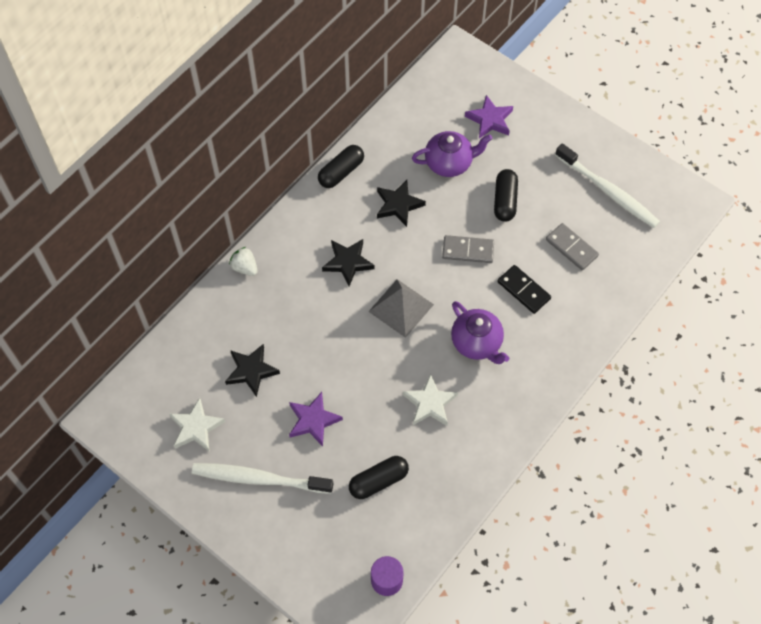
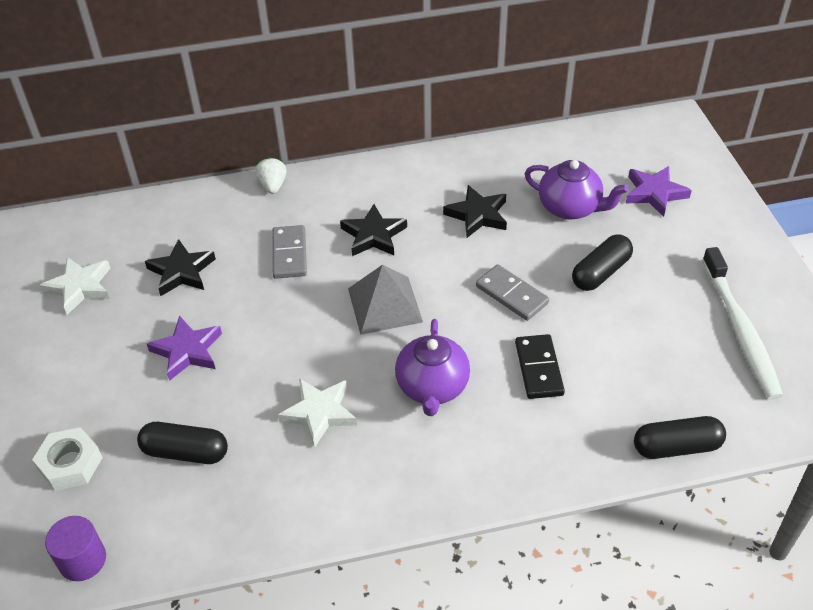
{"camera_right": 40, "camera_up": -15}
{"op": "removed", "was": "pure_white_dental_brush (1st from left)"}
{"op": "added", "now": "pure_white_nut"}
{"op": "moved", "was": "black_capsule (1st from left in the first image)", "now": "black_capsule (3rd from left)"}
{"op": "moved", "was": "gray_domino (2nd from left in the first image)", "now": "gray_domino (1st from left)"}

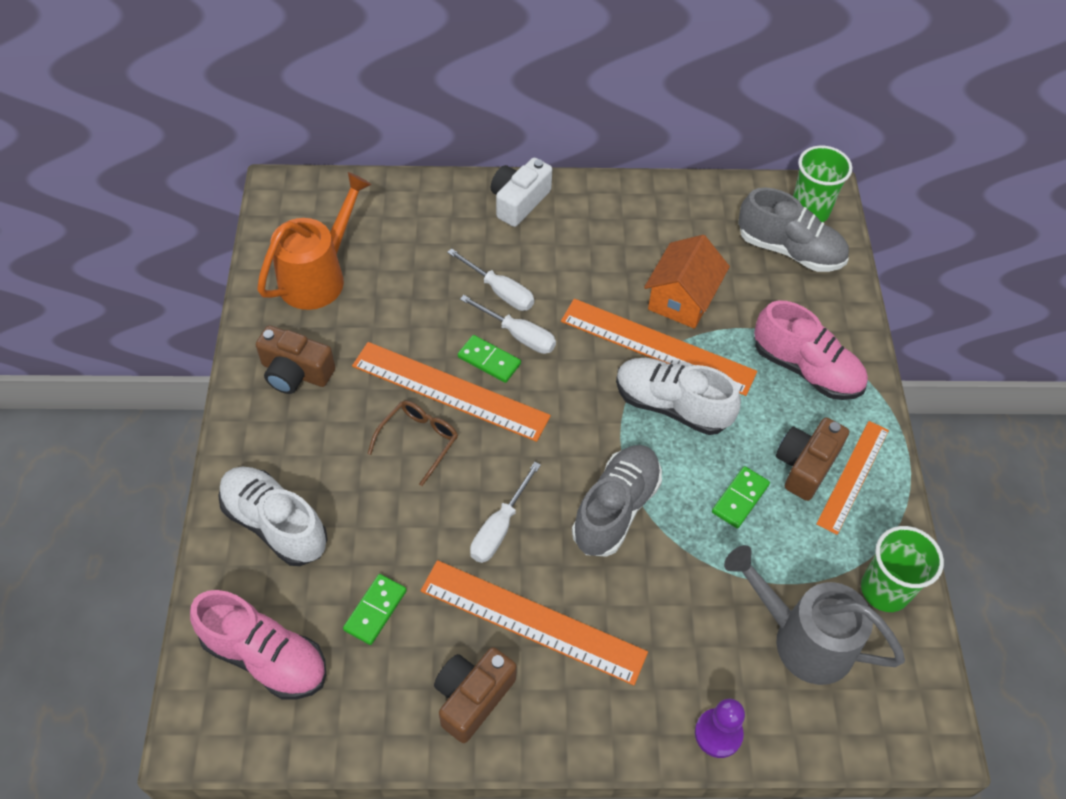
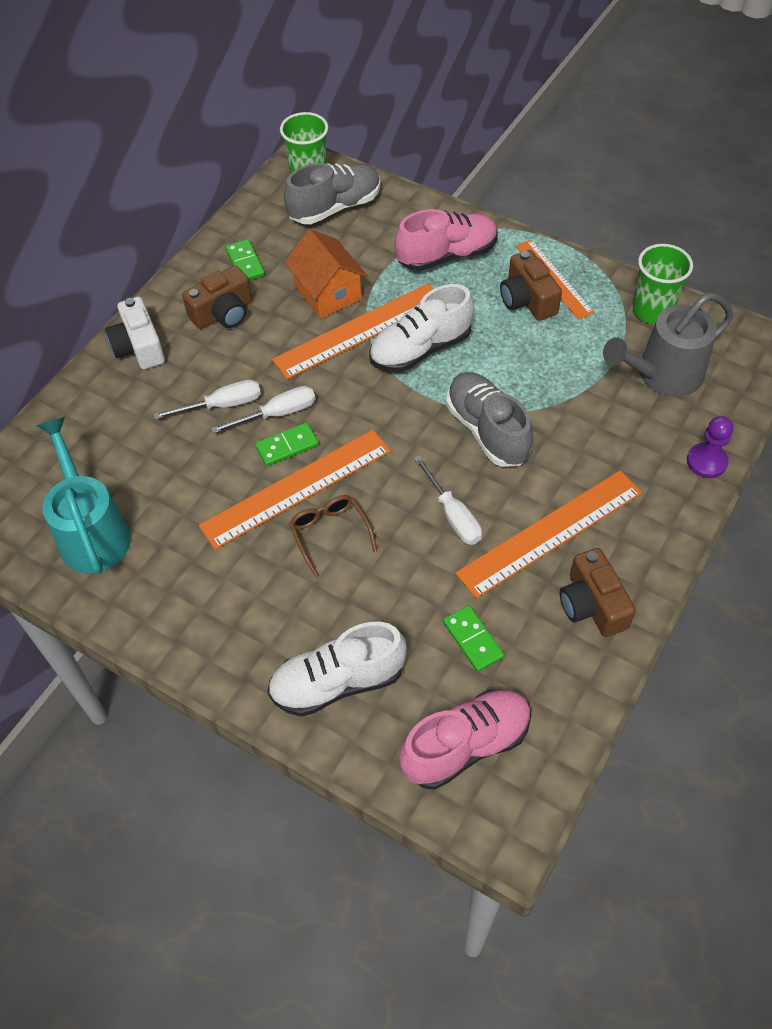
{"camera_right": -55, "camera_up": 0}
{"op": "moved", "was": "russet_photo_camera (1st from left)"}
{"op": "moved", "was": "leaf-green_domino (3rd from left in the first image)", "now": "leaf-green_domino (1st from left)"}
{"op": "recoloured", "was": "orange_watering_pot", "now": "turquoise_watering_pot"}

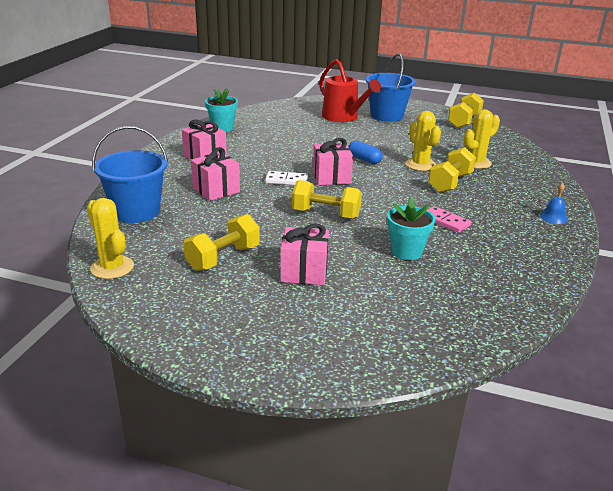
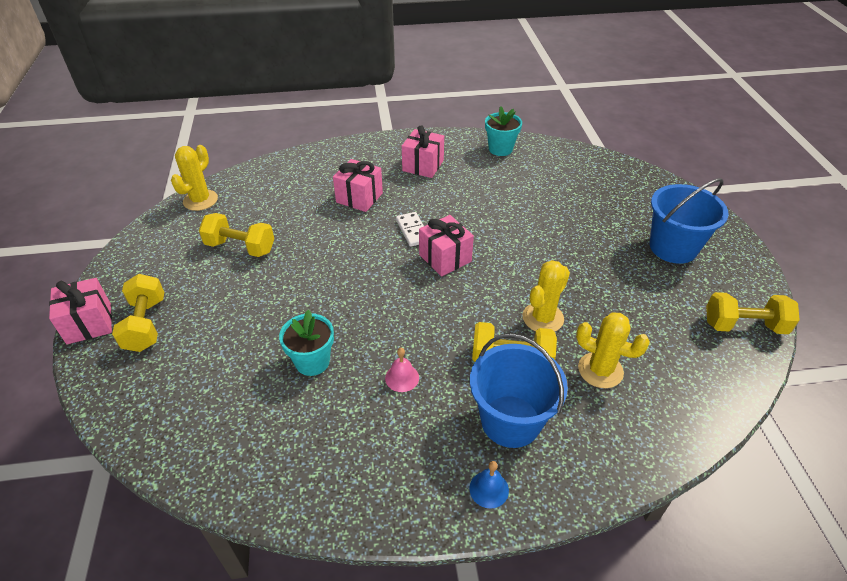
{"camera_right": 65, "camera_up": 15}
{"op": "removed", "was": "red_watering_pot"}
{"op": "removed", "was": "cobalt_capsule"}
{"op": "moved", "was": "cobalt_sand_bucket (1st from left)"}
{"op": "moved", "was": "rose-pink_gift (3rd from left in the first image)", "now": "rose-pink_gift (1st from left)"}
{"op": "moved", "was": "yellow_free_weight (2nd from left in the first image)", "now": "yellow_free_weight (1st from left)"}
{"op": "replaced", "was": "rose-pink_domino", "now": "rose-pink_hand_bell"}

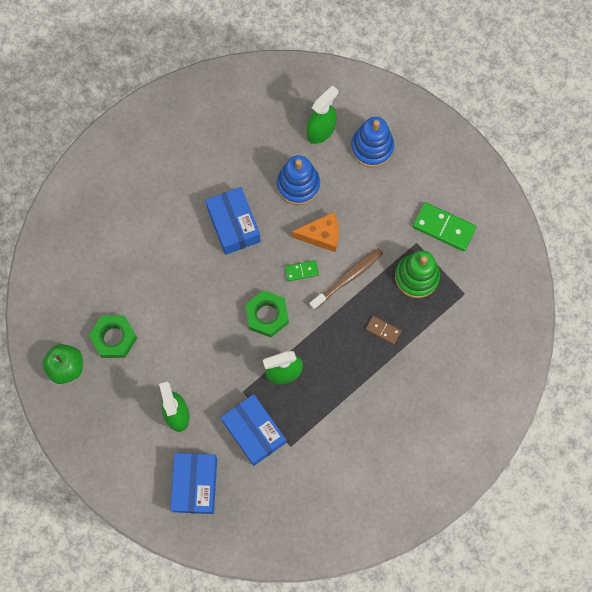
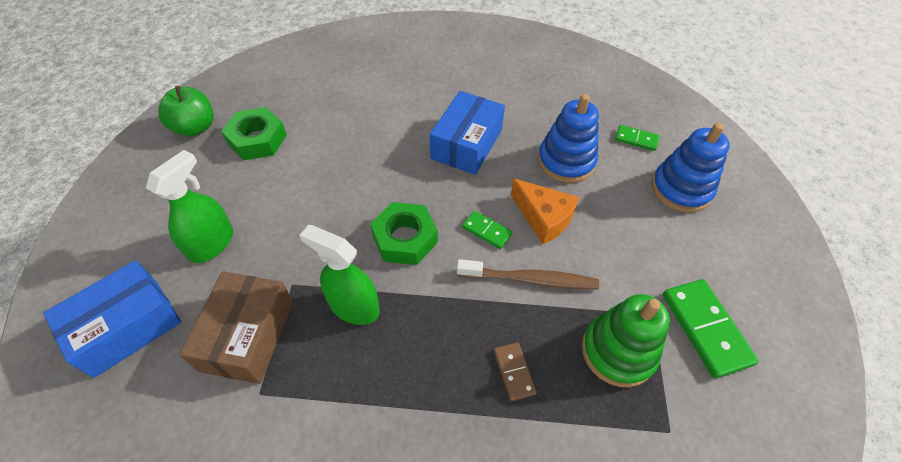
{"camera_right": 45, "camera_up": -20}
{"op": "replaced", "was": "leaf-green_sprayer (3rd from left)", "now": "leaf-green_domino (2nd from left)"}
{"op": "recoloured", "was": "cobalt_parcel (3rd from left)", "now": "russet_parcel"}

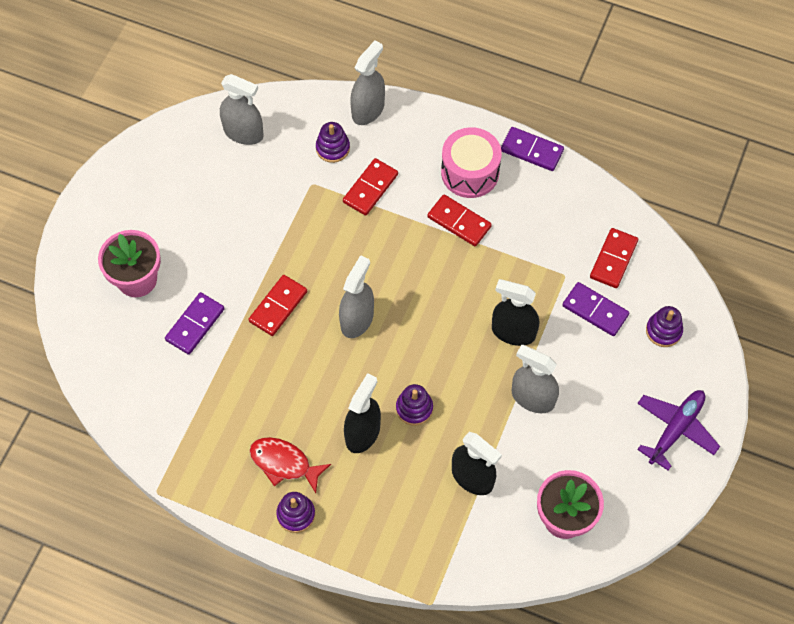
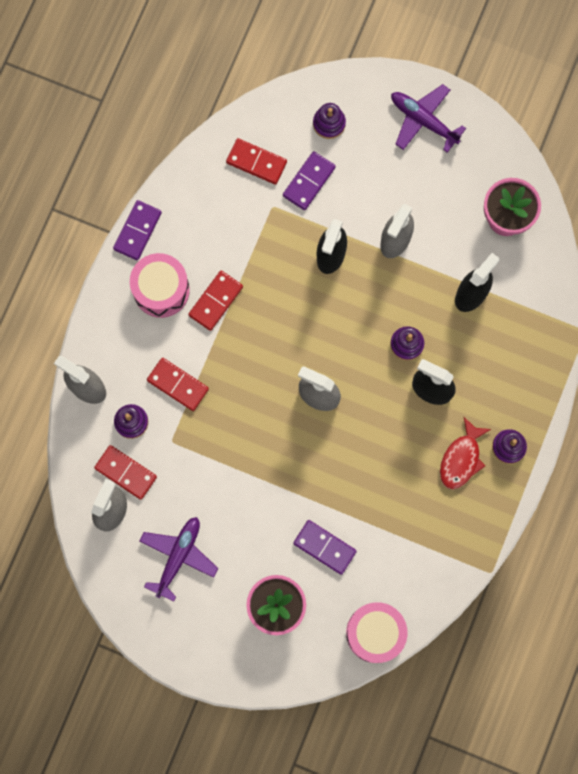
{"camera_right": -90, "camera_up": 15}
{"op": "added", "now": "purple_aeroplane (1st from left)"}
{"op": "added", "now": "rose-pink_drum (2nd from left)"}
{"op": "moved", "was": "red_domino (1st from left)"}

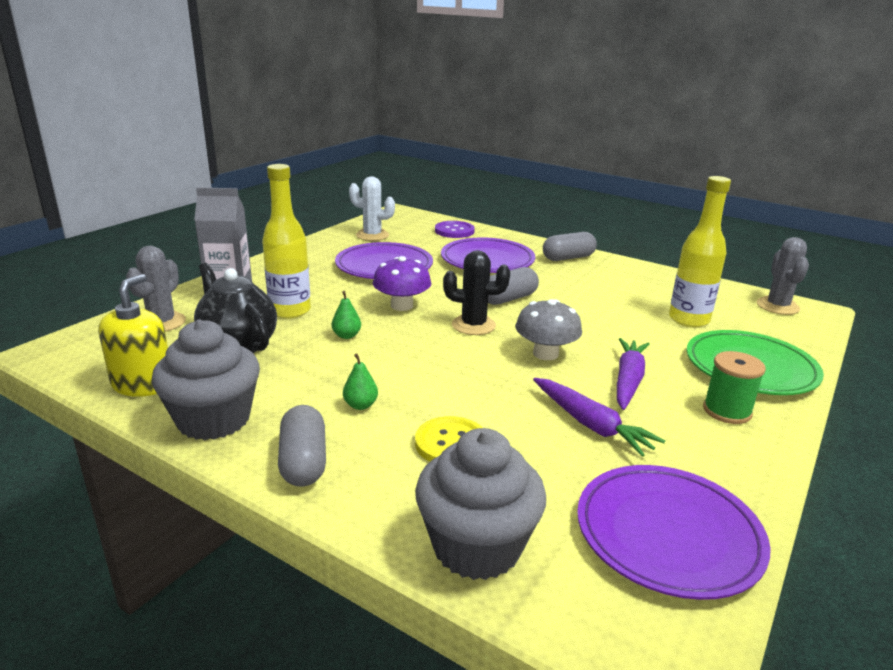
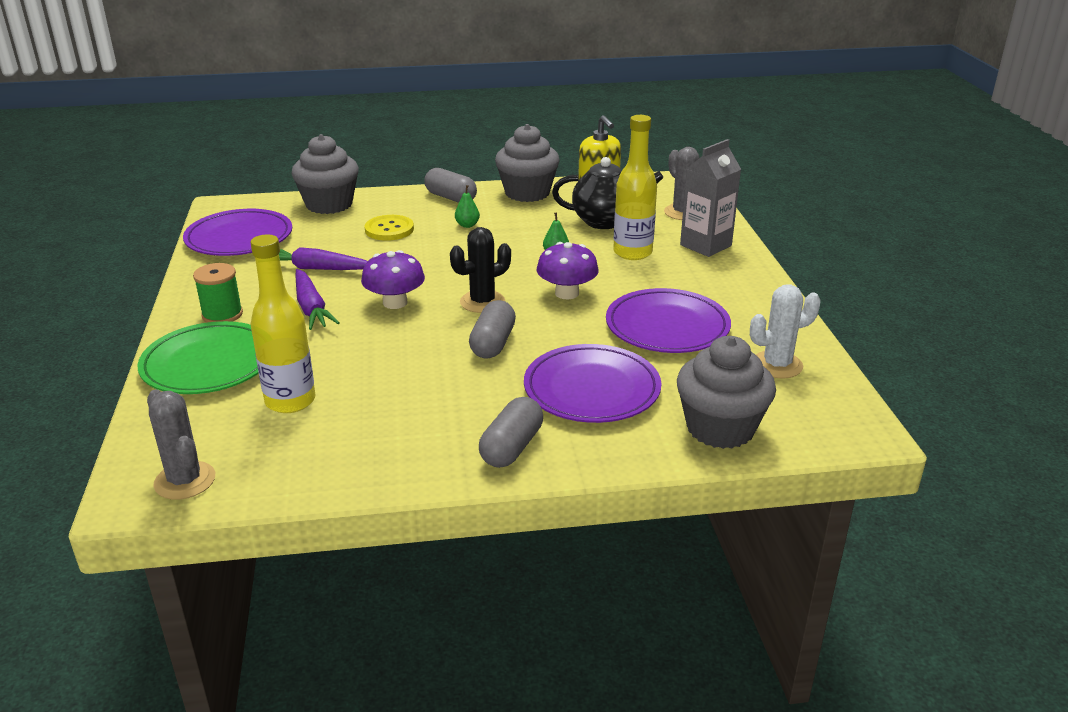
{"camera_right": 140, "camera_up": 5}
{"op": "replaced", "was": "purple_shirt_button", "now": "gray_muffin (3rd from left)"}
{"op": "recoloured", "was": "gray_mushroom", "now": "purple_mushroom (1st from left)"}

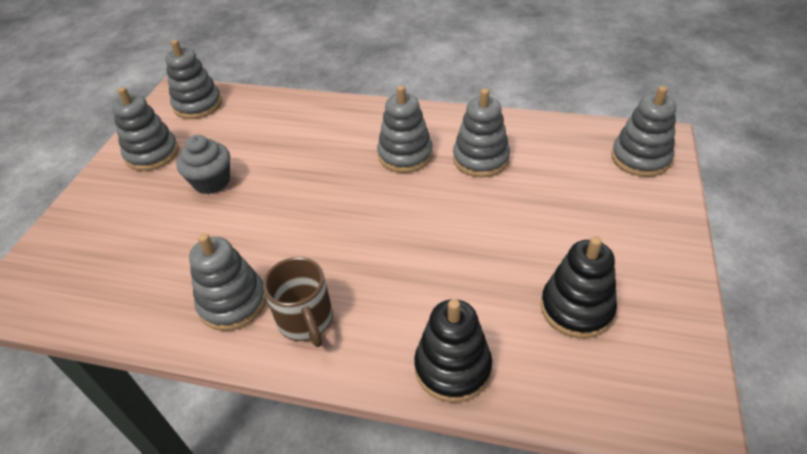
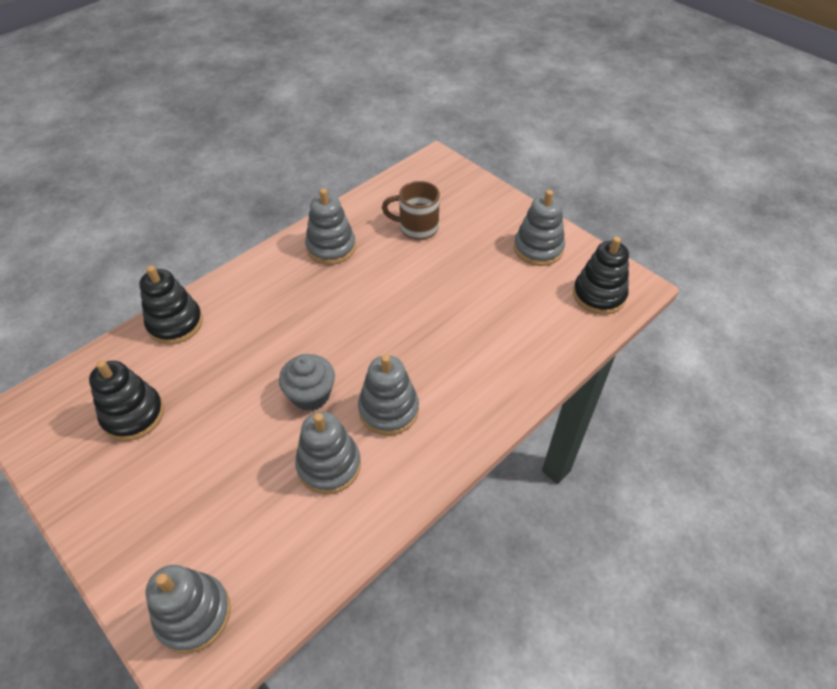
{"camera_right": 120, "camera_up": 5}
{"op": "moved", "was": "gray_muffin"}
{"op": "moved", "was": "russet_tea_mug"}
{"op": "recoloured", "was": "gray_stacking_toy (2nd from left)", "now": "black_stacking_toy (3rd from left)"}

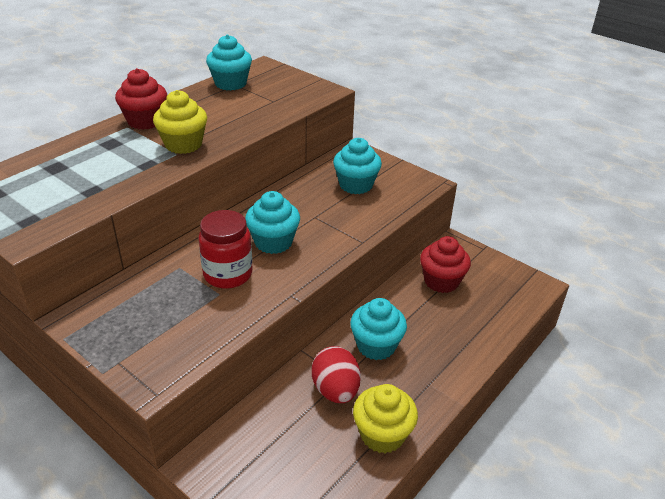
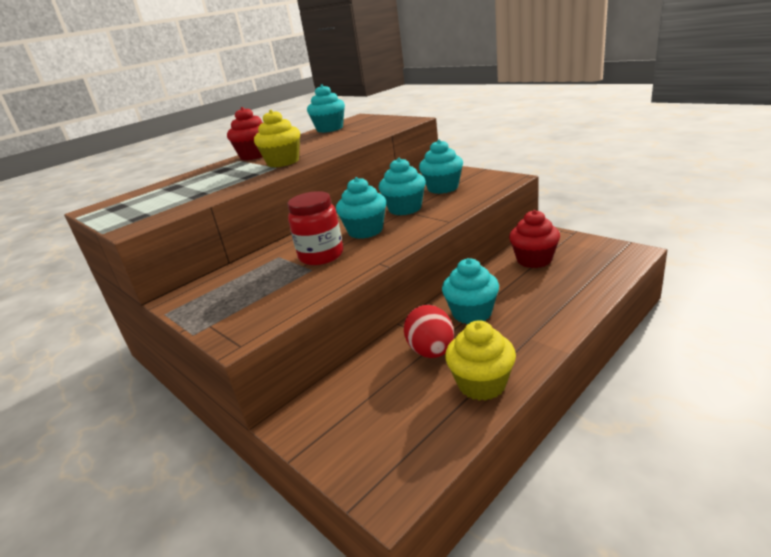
{"camera_right": 10, "camera_up": -10}
{"op": "added", "now": "turquoise_muffin (3rd from left)"}

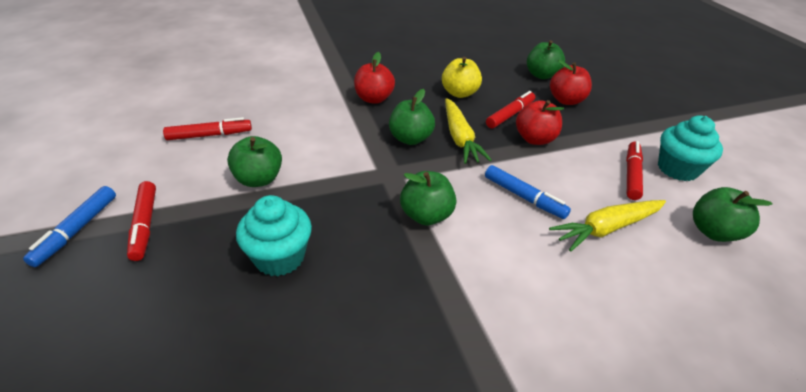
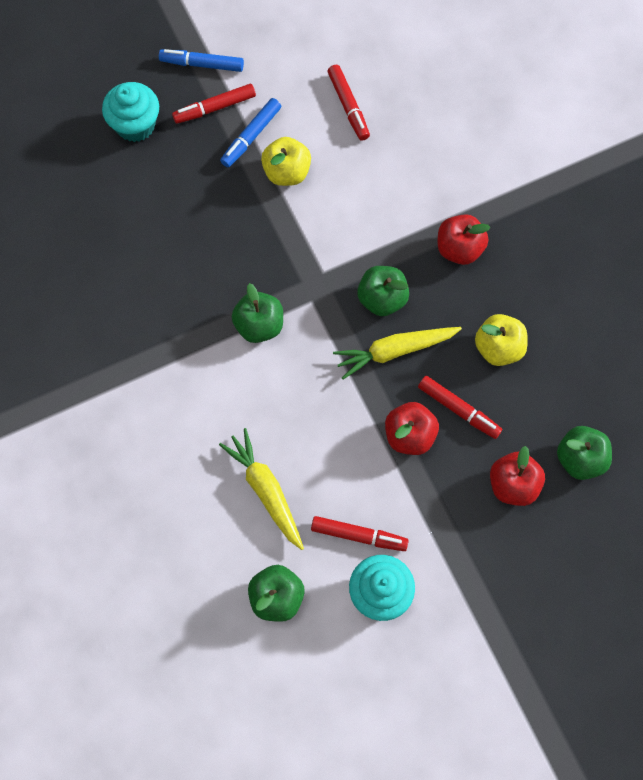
{"camera_right": 85, "camera_up": 30}
{"op": "moved", "was": "turquoise_muffin (1st from left)"}
{"op": "moved", "was": "cobalt_felt_pen (2nd from left)"}
{"op": "recoloured", "was": "leaf-green_toy_apple (1st from left)", "now": "yellow_toy_apple (1st from left)"}

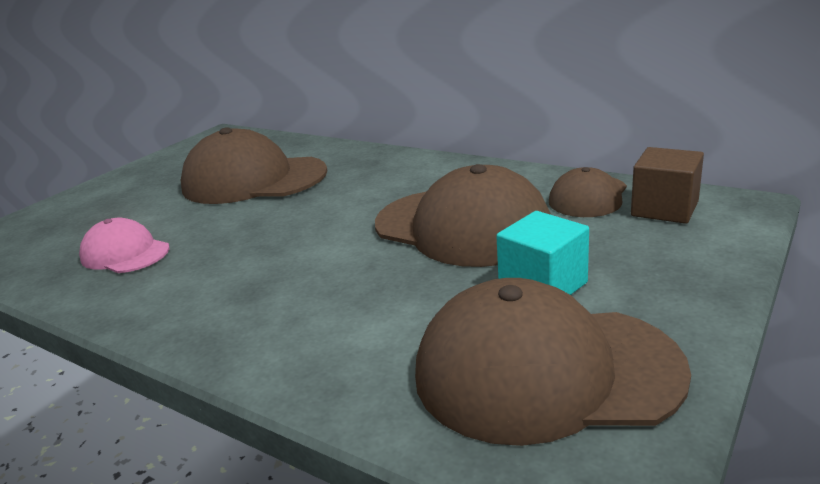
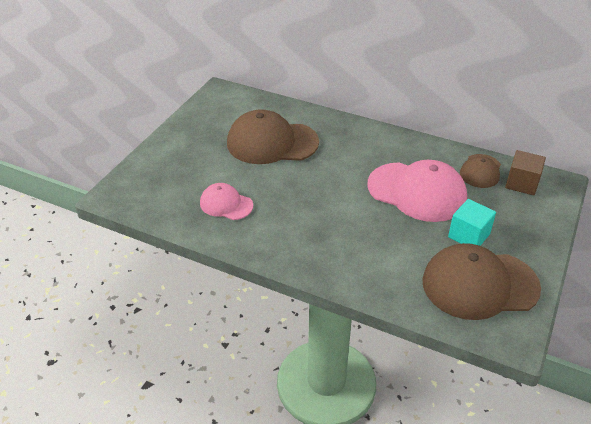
{"camera_right": -10, "camera_up": 15}
{"op": "recoloured", "was": "russet_peaked_cap (2nd from left)", "now": "rose-pink_peaked_cap (2nd from left)"}

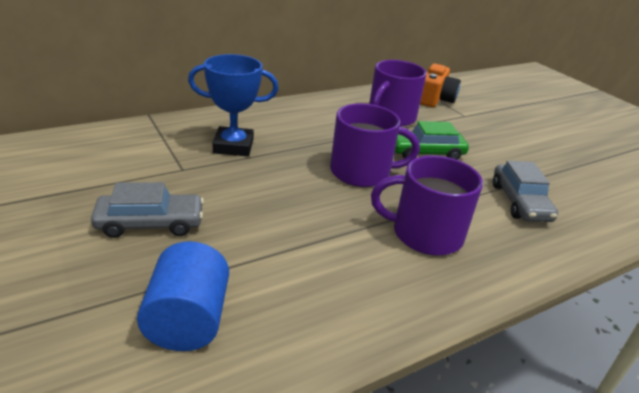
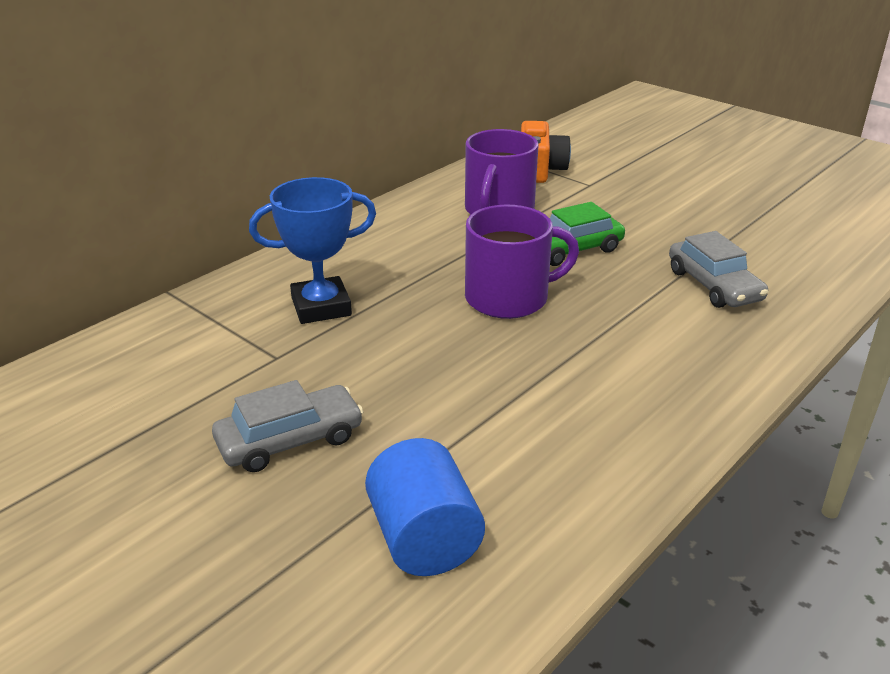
{"camera_right": -15, "camera_up": 0}
{"op": "removed", "was": "purple_tea_mug (3rd from left)"}

